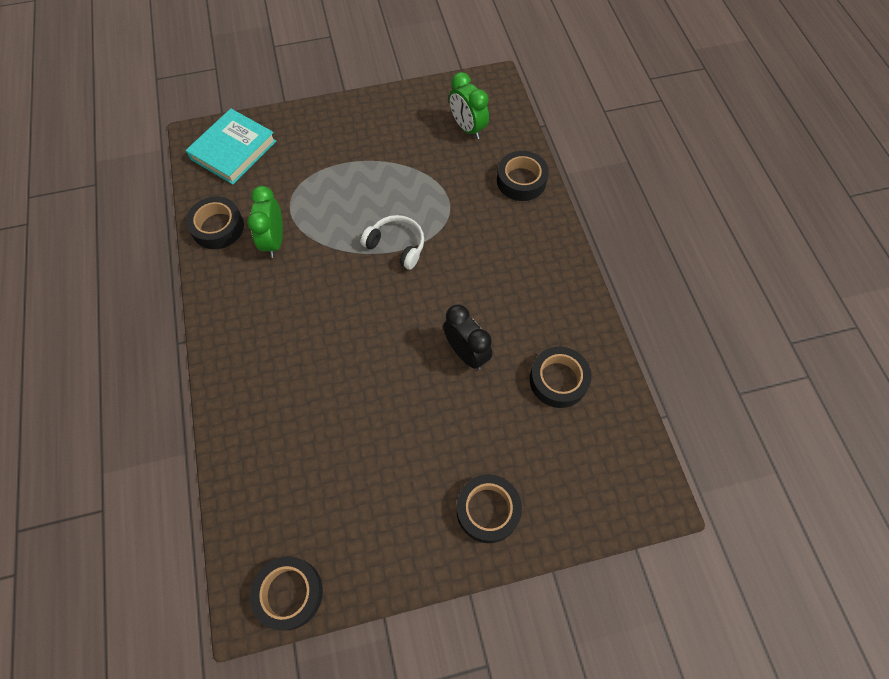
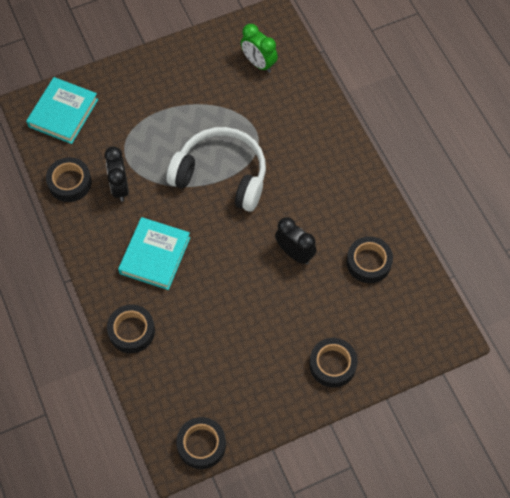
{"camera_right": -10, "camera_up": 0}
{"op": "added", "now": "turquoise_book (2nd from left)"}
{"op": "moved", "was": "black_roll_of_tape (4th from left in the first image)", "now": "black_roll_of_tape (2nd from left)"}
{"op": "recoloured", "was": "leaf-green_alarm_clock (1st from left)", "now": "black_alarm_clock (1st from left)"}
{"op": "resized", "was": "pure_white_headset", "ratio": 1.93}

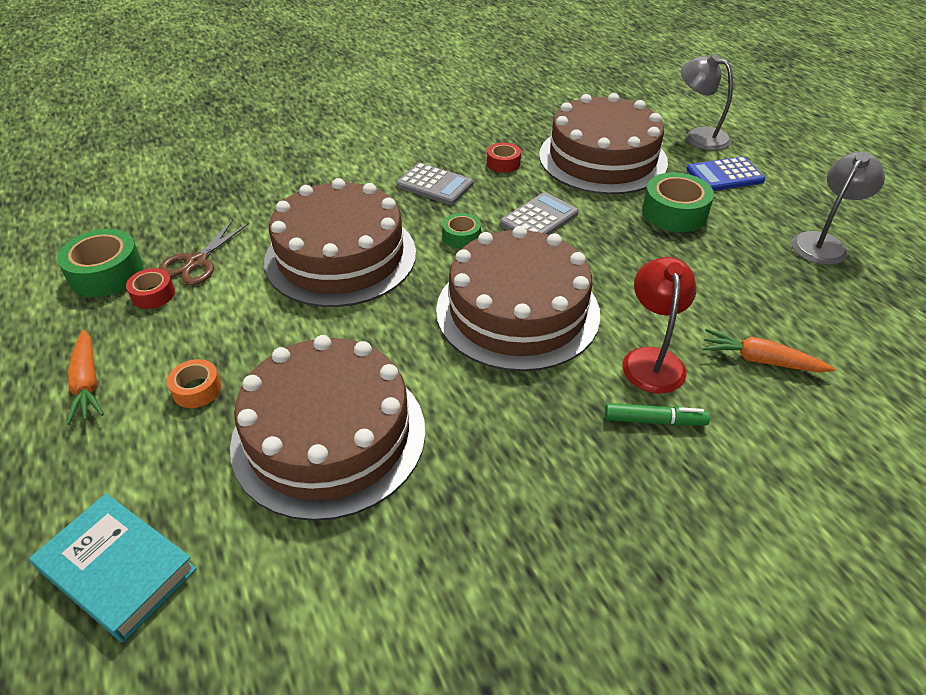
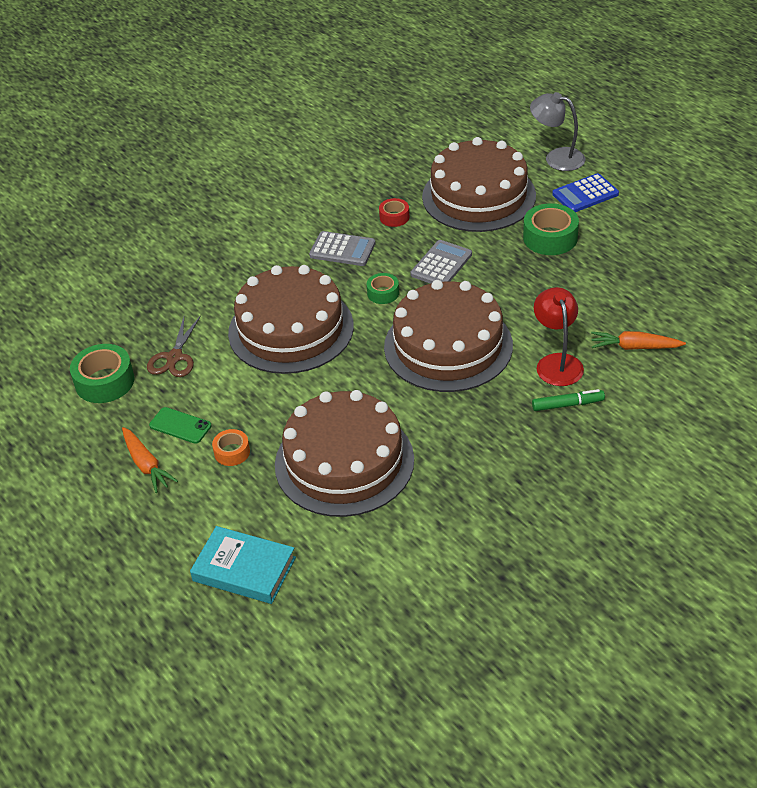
{"camera_right": -10, "camera_up": 0}
{"op": "removed", "was": "red_roll_of_tape (1st from left)"}
{"op": "removed", "was": "gray_lamp (2nd from left)"}
{"op": "added", "now": "leaf-green_mobile_phone"}

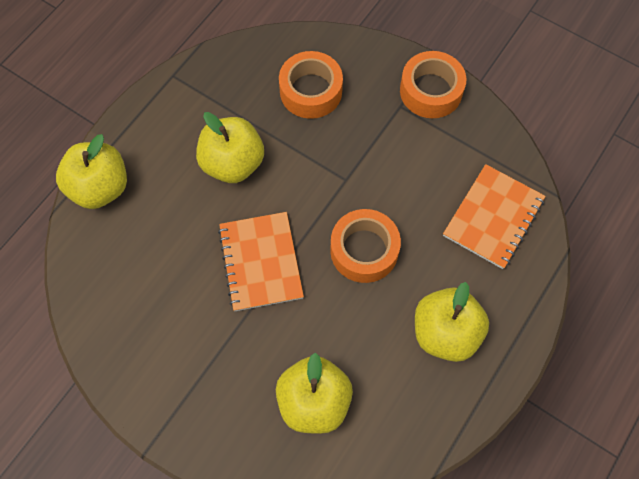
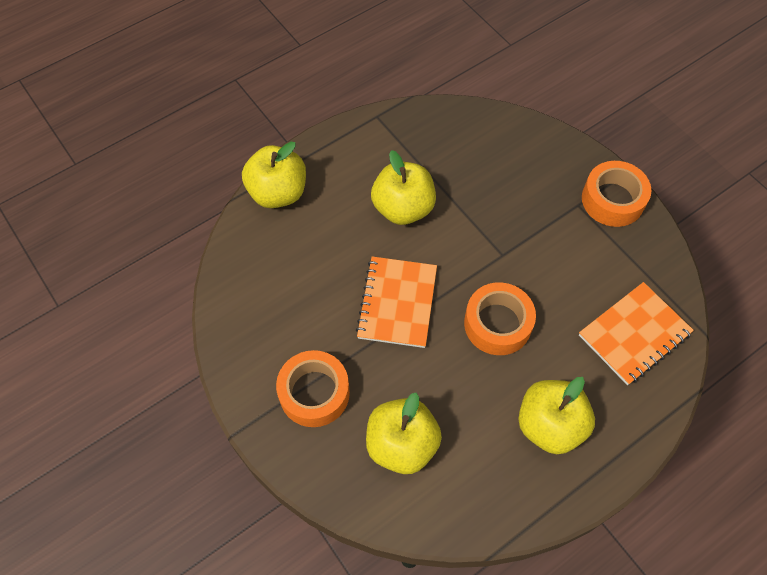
{"camera_right": 20, "camera_up": -5}
{"op": "moved", "was": "orange_roll_of_tape (1st from left)"}

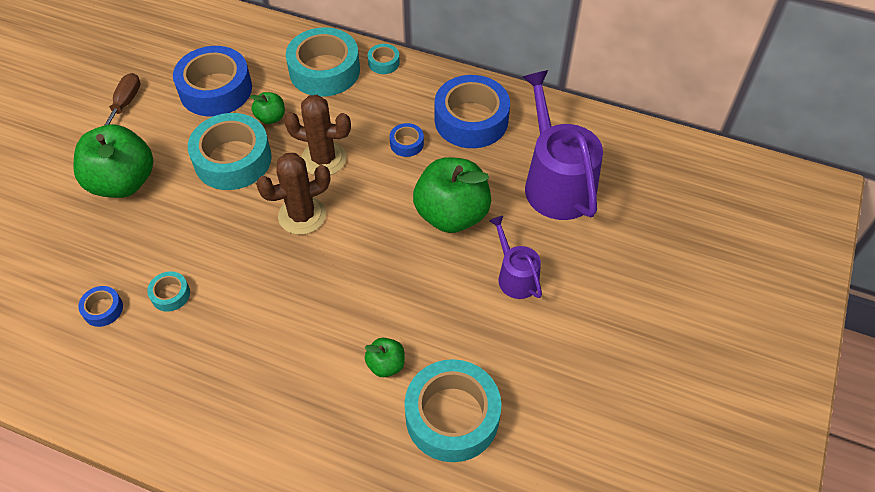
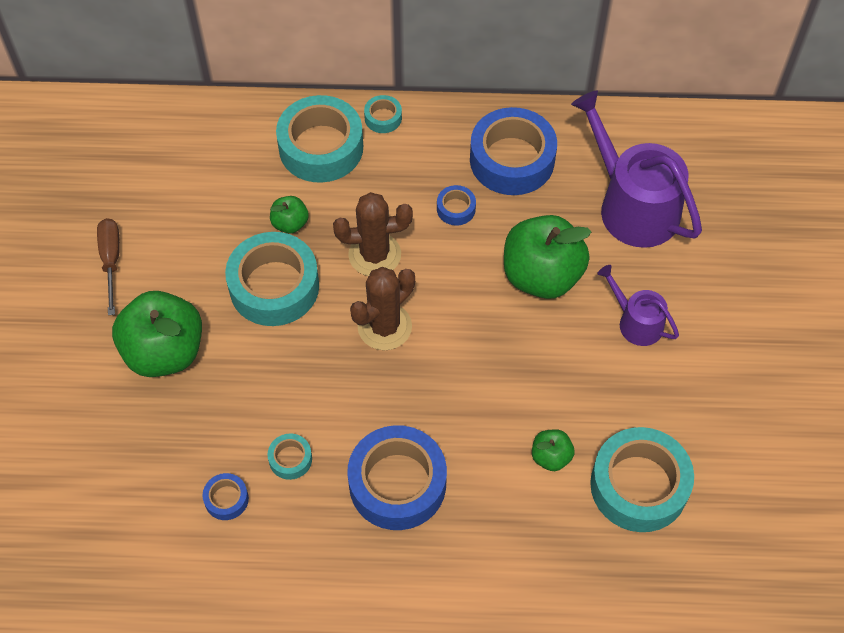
{"camera_right": -20, "camera_up": 5}
{"op": "moved", "was": "cobalt_roll_of_tape (2nd from left)"}

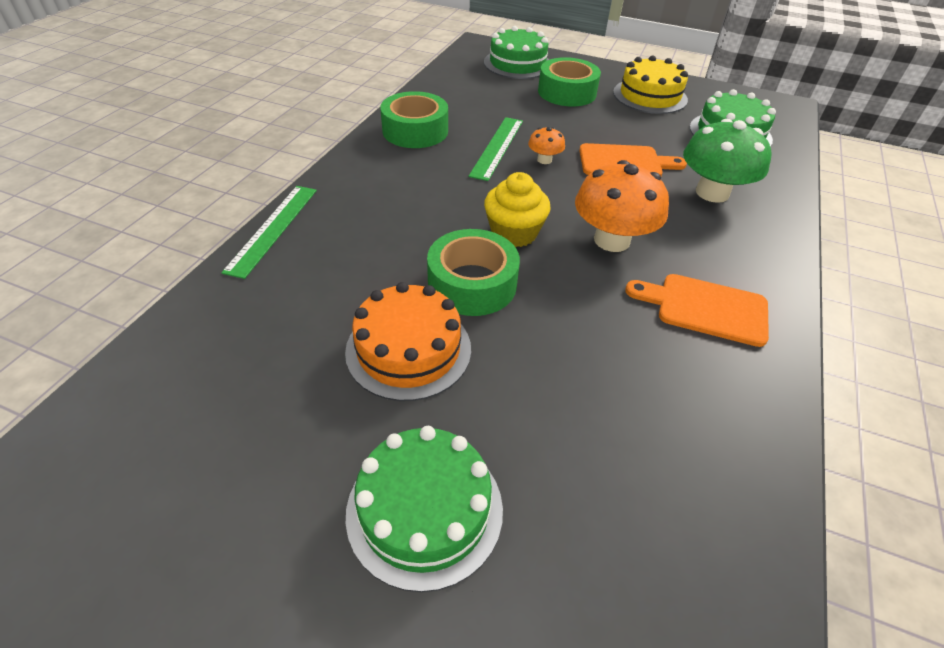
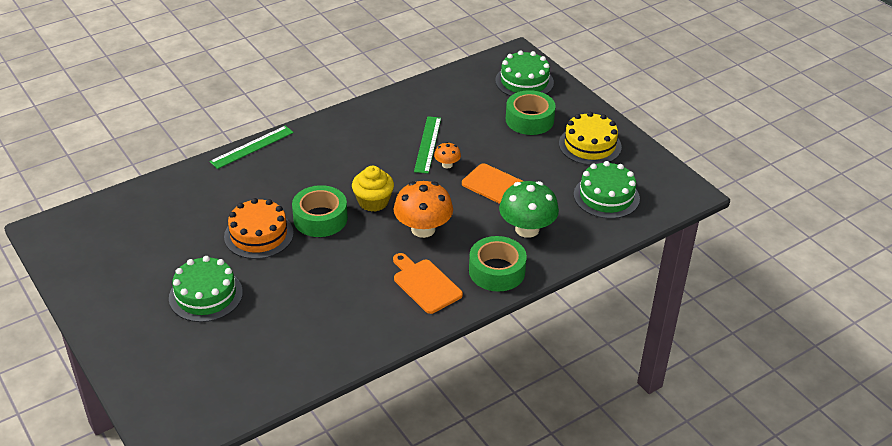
{"camera_right": 35, "camera_up": -5}
{"op": "moved", "was": "leaf-green_roll_of_tape (1st from left in the first image)", "now": "leaf-green_roll_of_tape (2nd from left)"}
{"op": "turned", "was": "leaf-green_straightedge (2nd from left)", "clockwise": -45}

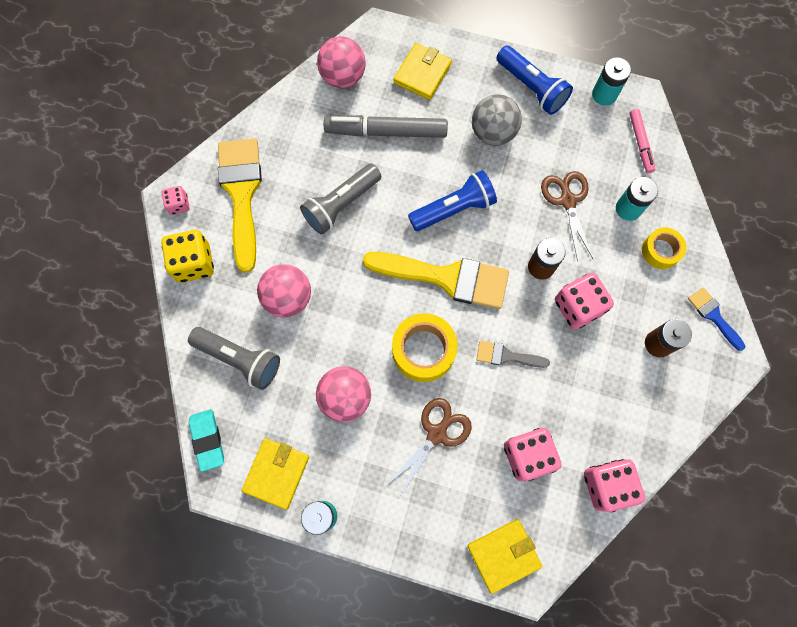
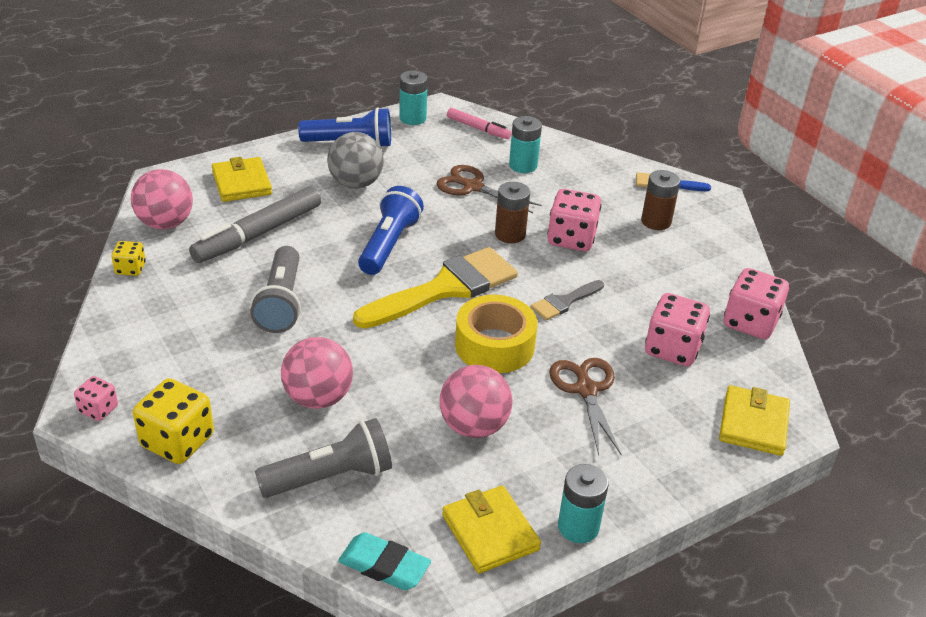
{"camera_right": -50, "camera_up": -35}
{"op": "removed", "was": "yellow_paint_brush (1st from left)"}
{"op": "removed", "was": "yellow_roll_of_tape (2nd from left)"}
{"op": "added", "now": "yellow_die (1st from left)"}

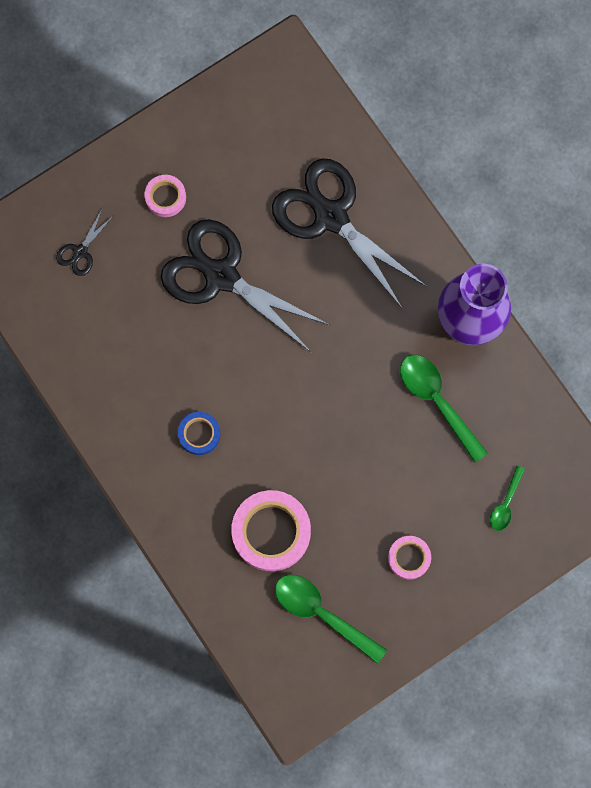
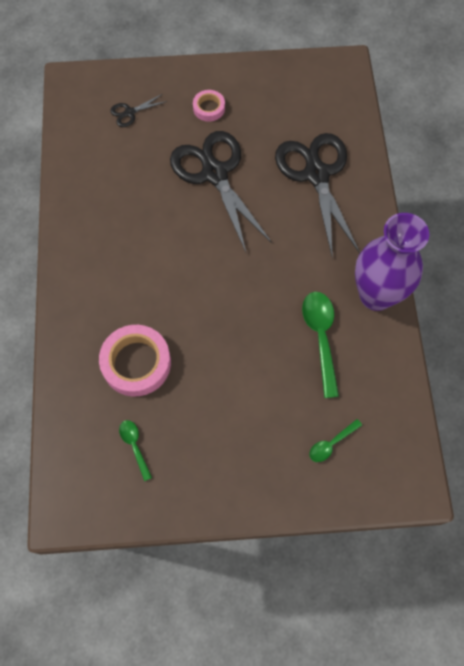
{"camera_right": 30, "camera_up": -10}
{"op": "removed", "was": "cobalt_roll_of_tape"}
{"op": "removed", "was": "rose-pink_roll_of_tape (3rd from left)"}
{"op": "resized", "was": "leaf-green_teaspoon (1st from left)", "ratio": 0.55}

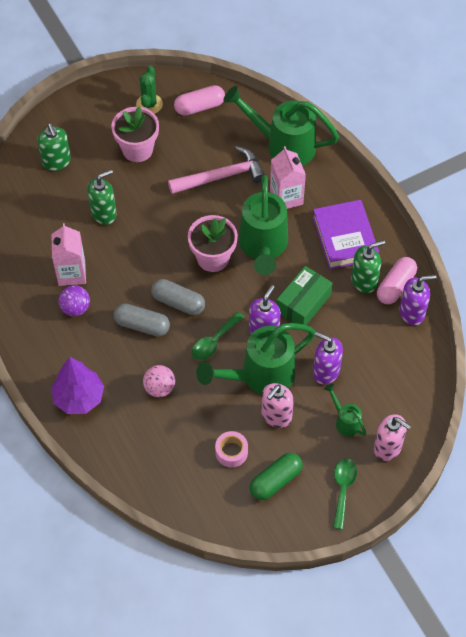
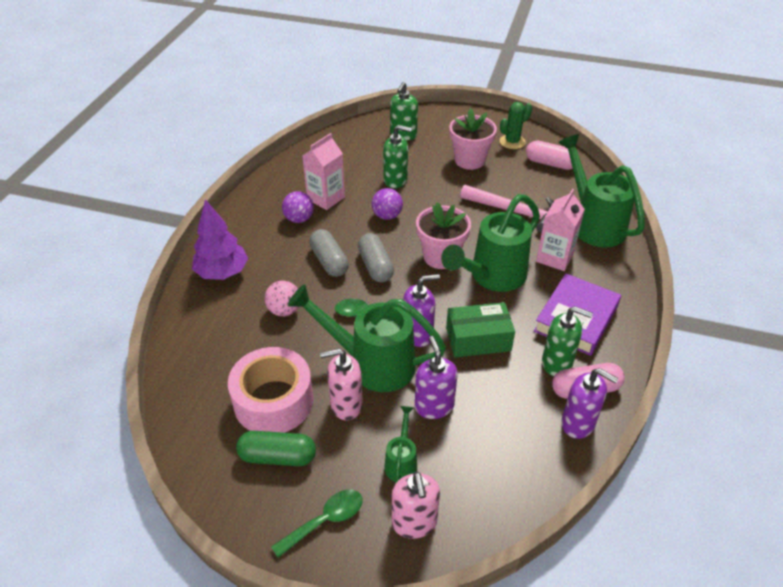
{"camera_right": 45, "camera_up": -15}
{"op": "added", "now": "purple_ball (2nd from left)"}
{"op": "resized", "was": "rose-pink_roll_of_tape", "ratio": 2.02}

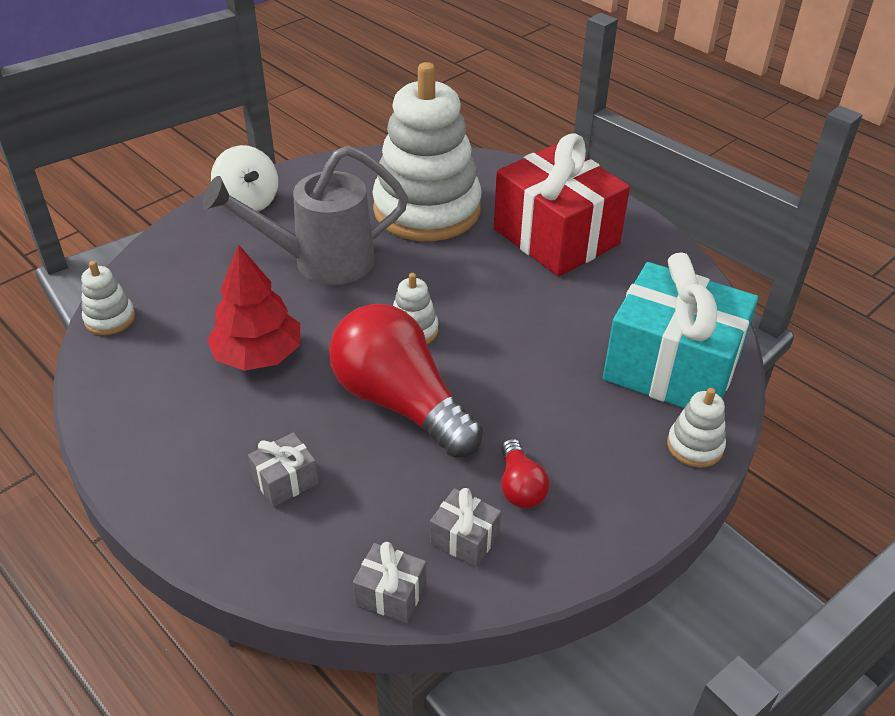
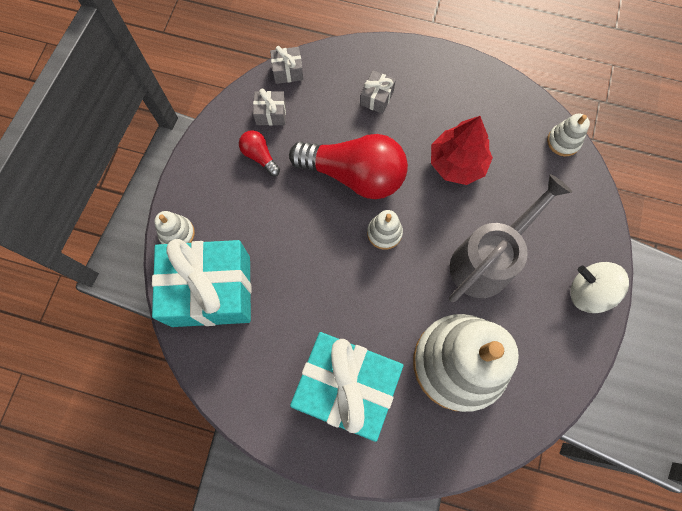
{"camera_right": 150, "camera_up": 30}
{"op": "recoloured", "was": "red_gift", "now": "turquoise_gift (2nd from left)"}

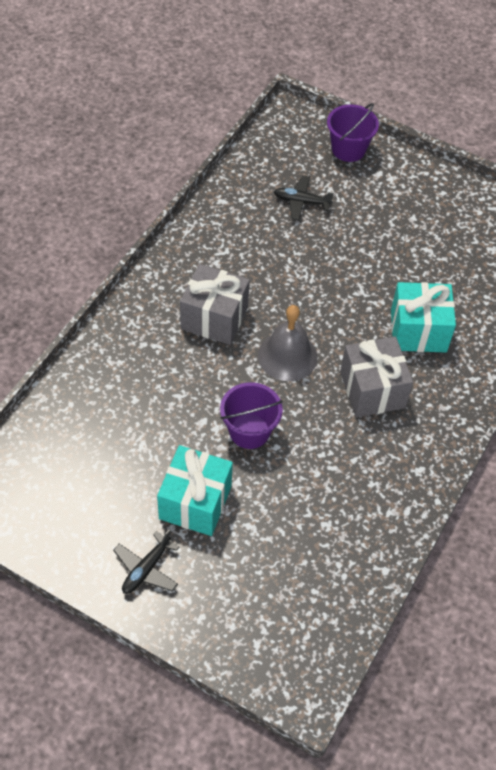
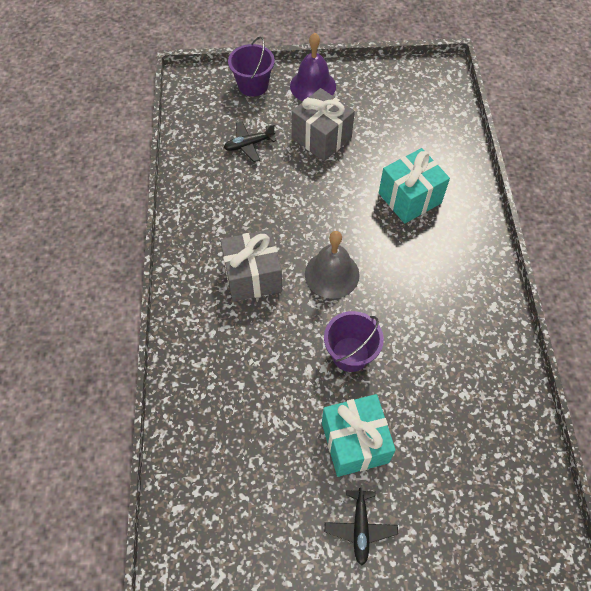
{"camera_right": -30, "camera_up": 5}
{"op": "added", "now": "purple_hand_bell"}
{"op": "moved", "was": "gray_gift (2nd from left)"}

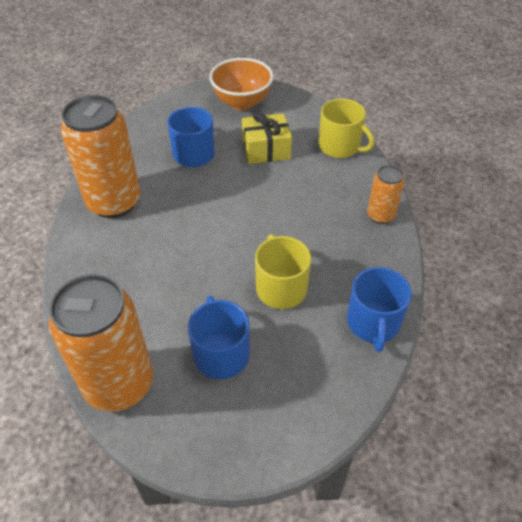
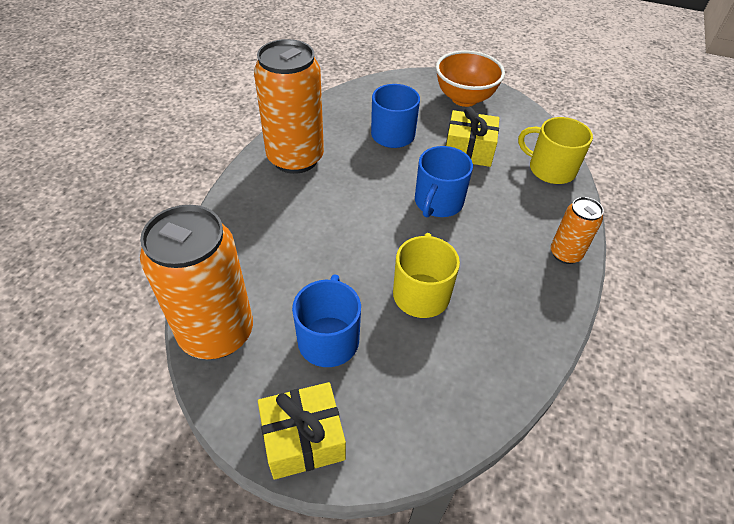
{"camera_right": 20, "camera_up": 0}
{"op": "added", "now": "yellow_gift (1st from left)"}
{"op": "moved", "was": "cobalt_tea_mug (3rd from left)"}
{"op": "turned", "was": "yellow_tea_mug (2nd from left)", "clockwise": 150}

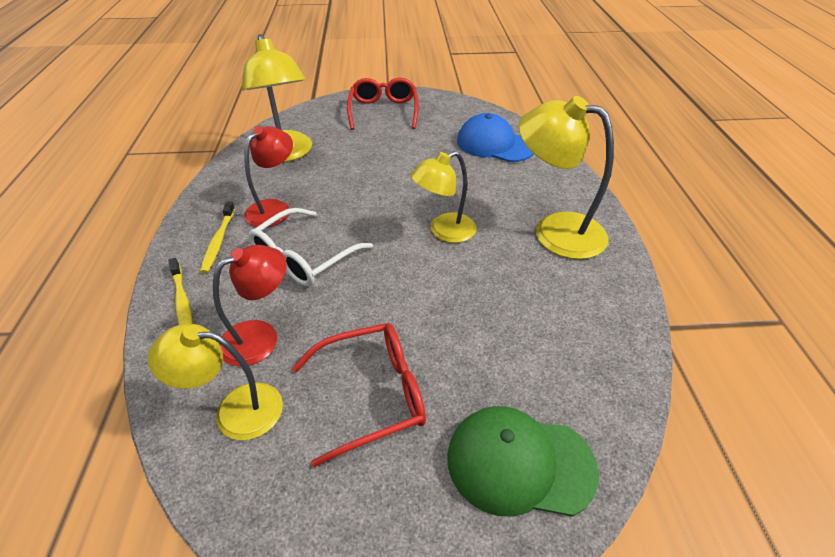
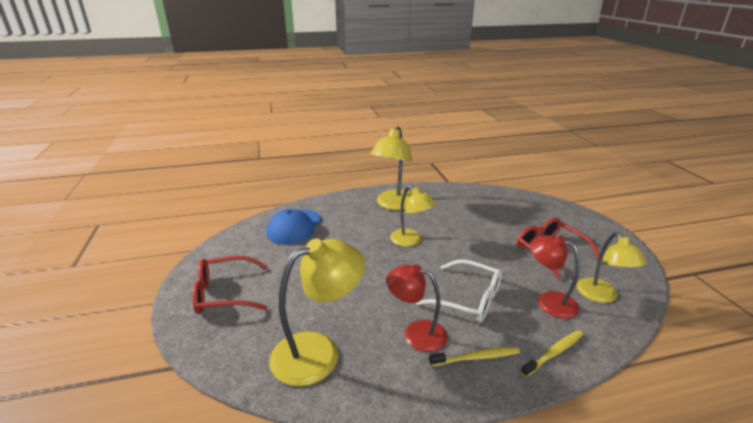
{"camera_right": -100, "camera_up": -15}
{"op": "removed", "was": "leaf-green_peaked_cap"}

